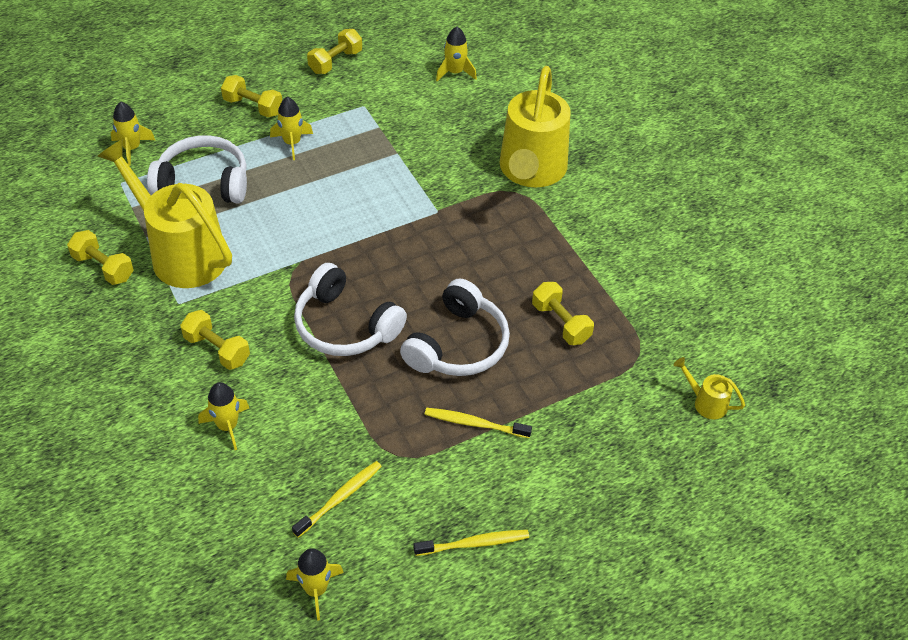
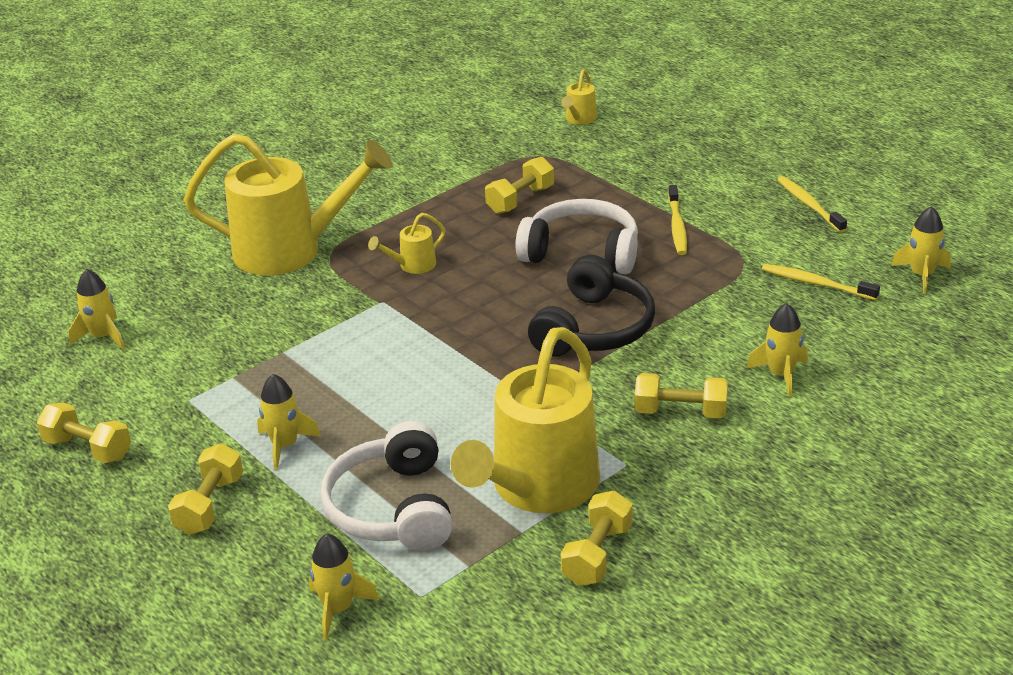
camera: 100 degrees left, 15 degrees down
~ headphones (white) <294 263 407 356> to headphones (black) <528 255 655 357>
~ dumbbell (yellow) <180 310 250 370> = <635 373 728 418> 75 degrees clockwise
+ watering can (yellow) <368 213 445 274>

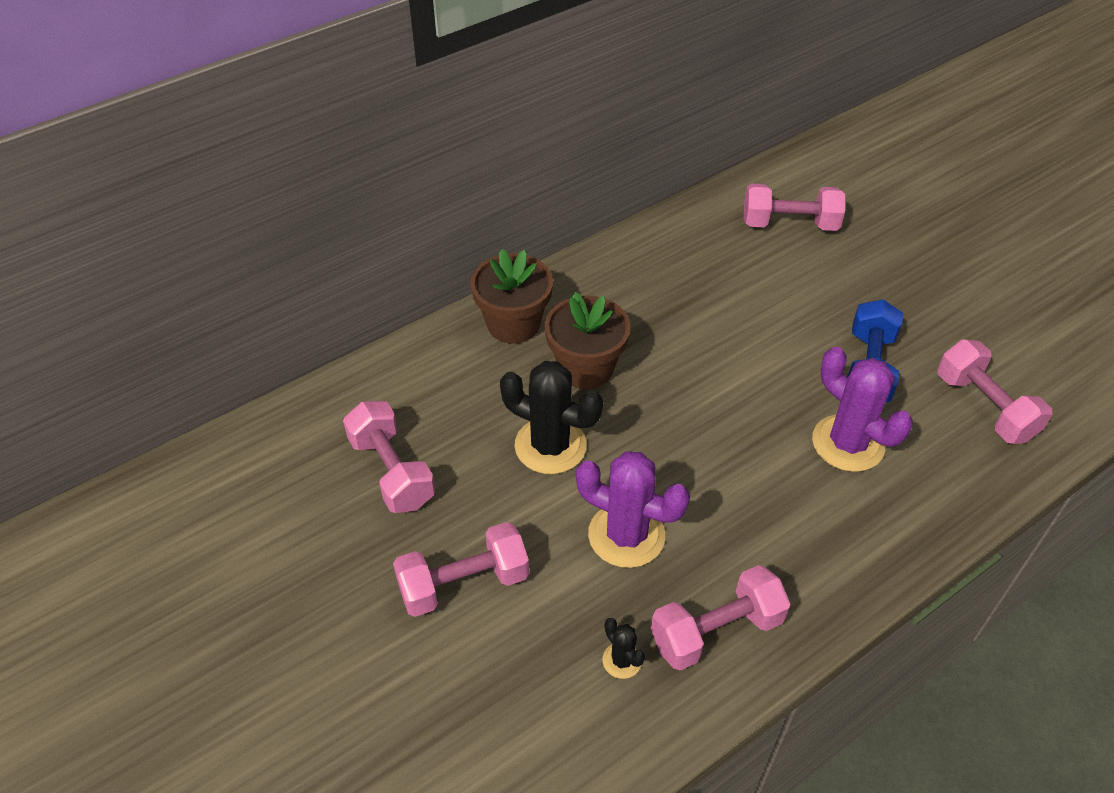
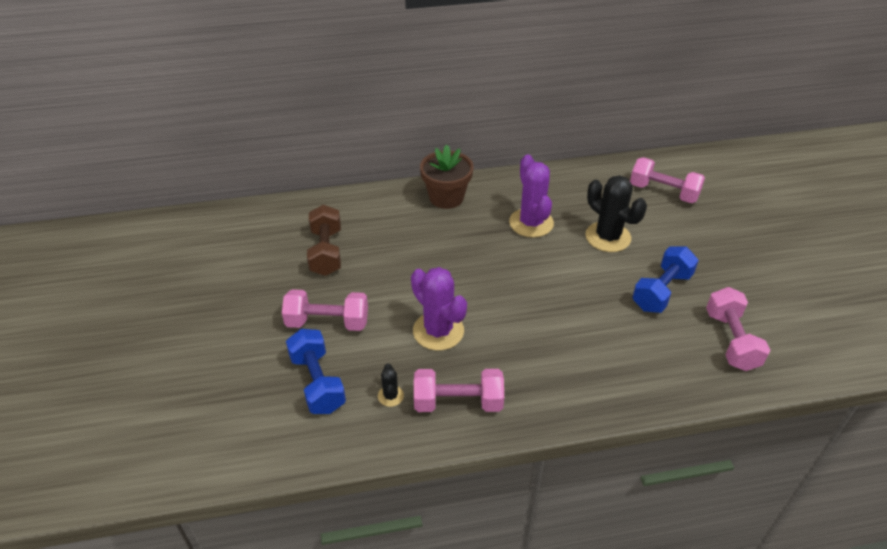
camera: 25 degrees right, 5 degrees down
- flower pot (brown) <545 292 631 389>
~ cactus (purple) <812 347 913 472> to <509 155 554 237>
~ cactus (black) <500 361 603 474> to <585 175 647 252>
~ dumbbell (pink) <343 401 435 513> to dumbbell (brown) <307 205 341 276>
+ dumbbell (blue) <286 329 346 414>

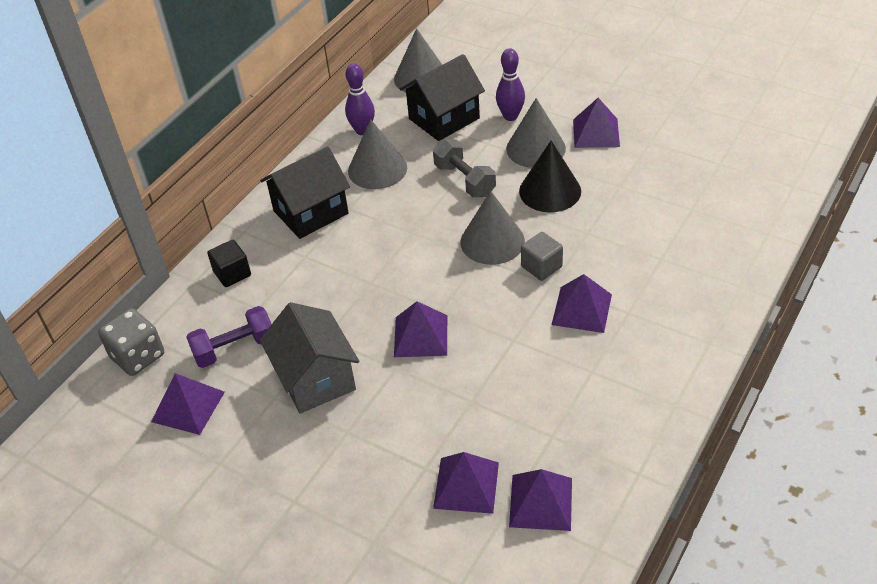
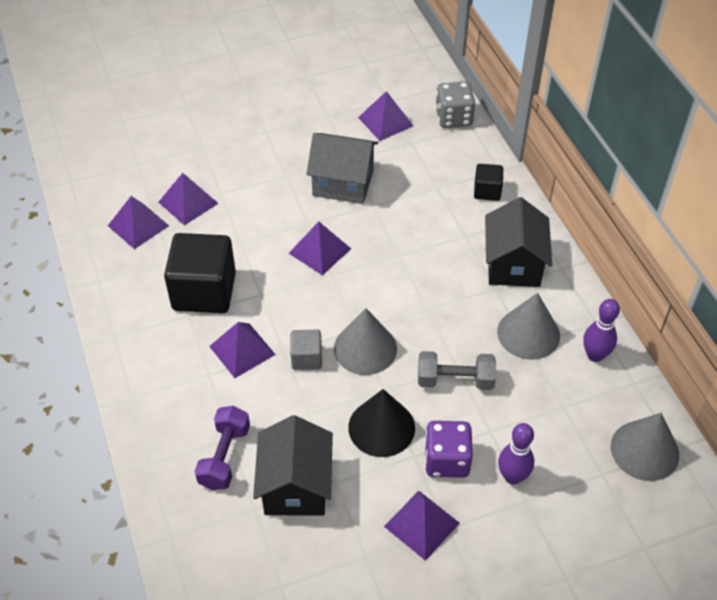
camera: 125 degrees right, 5 degrees up
~ house (black) <400 54 485 141> to <253 415 333 516>
~ cone (grey) <506 98 566 168> to dice (purple) <425 421 473 478>
~ dumbbell (purple) <186 306 271 368> to <195 406 250 490>
+ cube (black) <164 233 236 313>

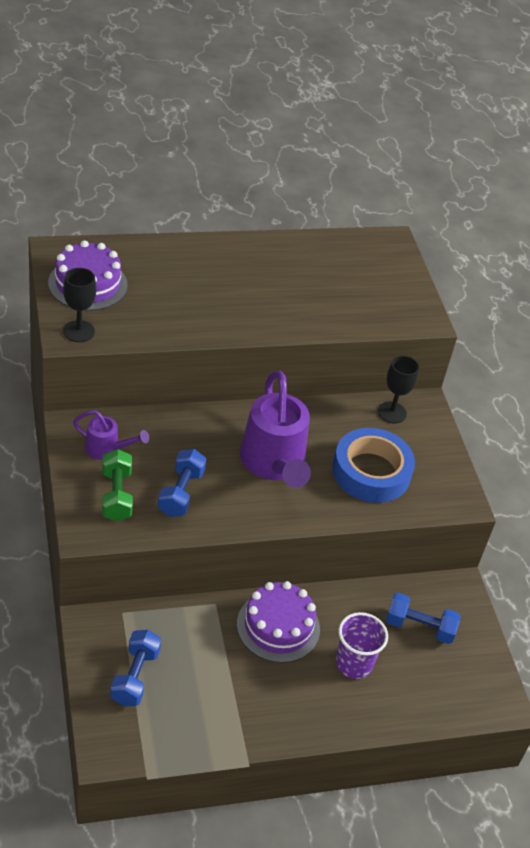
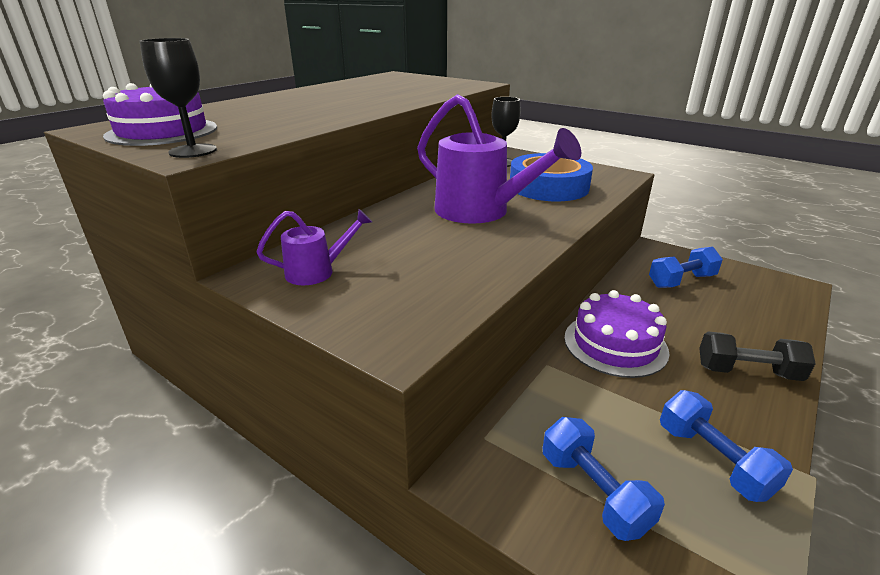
camera: 35 degrees left, 15 degrees down
- dumbbell (green) <102 449 133 521>
~ dumbbell (blue) <157 449 206 517> to <660 390 793 502>
- cup (purple) <336 612 388 679>
+ dumbbell (black) <699 331 816 381>

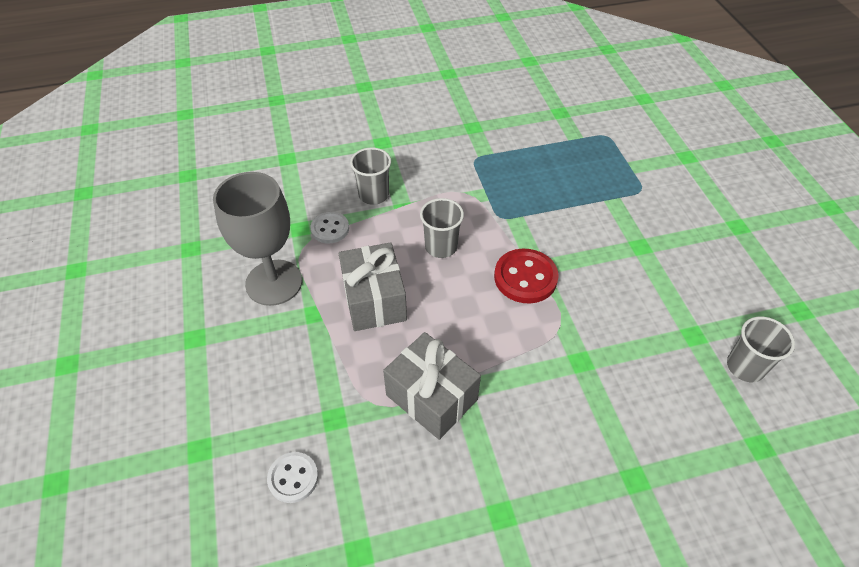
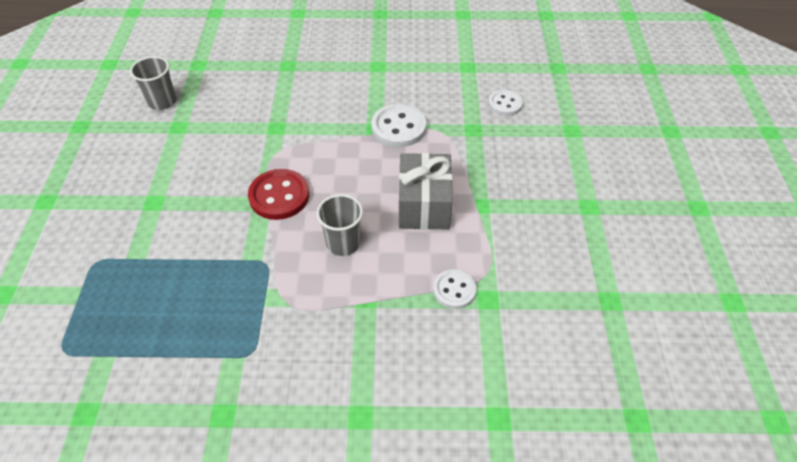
camera: 165 degrees left, 0 degrees up
- cup (grey) <350 148 391 205>
- goblet (grey) <213 172 302 306>
~ gift (grey) <383 332 481 440> to button (white) <371 104 426 147>

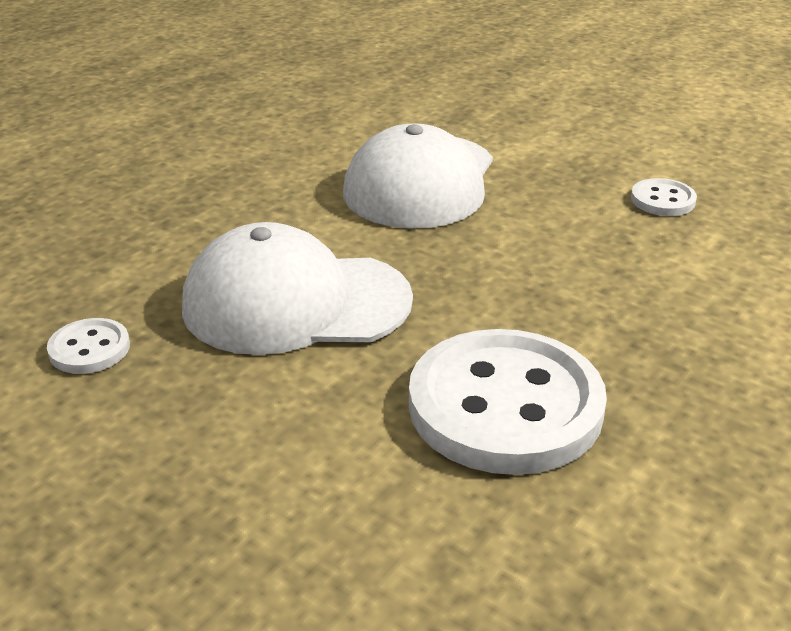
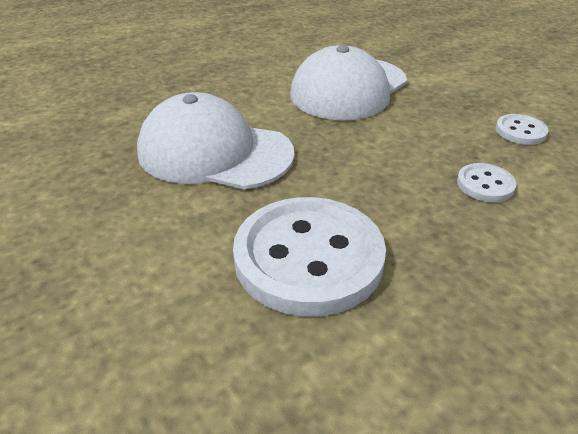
camera: 20 degrees right, 5 degrees up
~ button (white) <47 318 130 374> to <457 163 516 202>

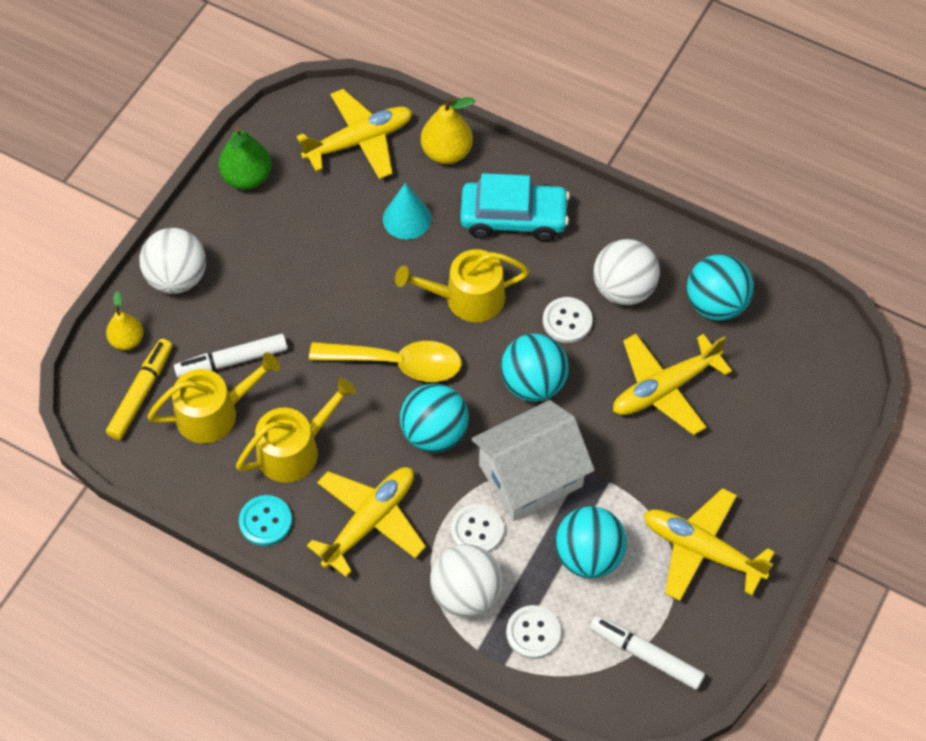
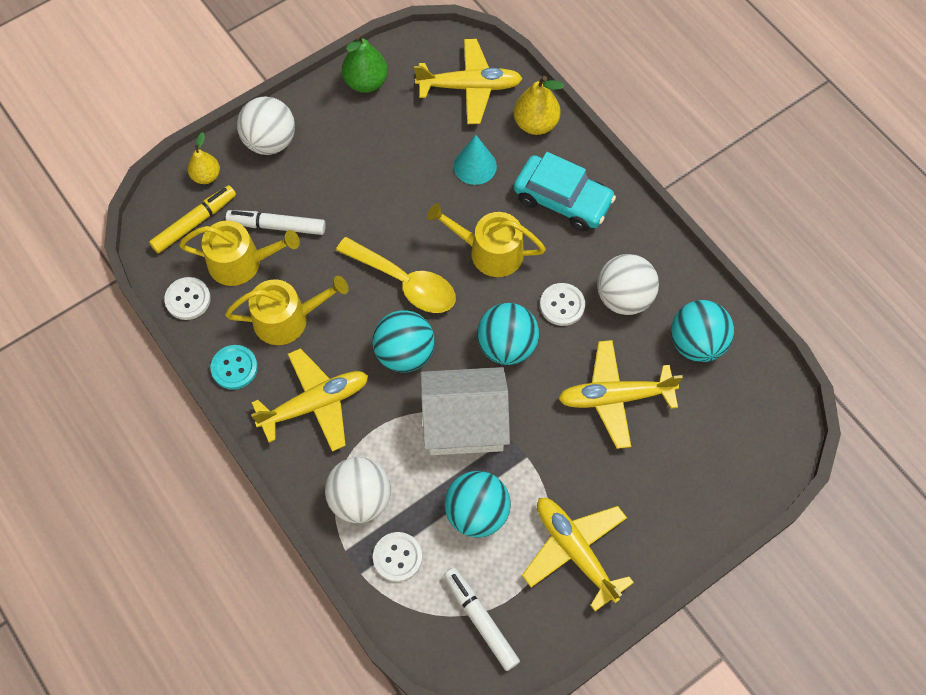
camera: 25 degrees right, 5 degrees up
~ button (white) <451 504 504 552> to <164 277 211 320>

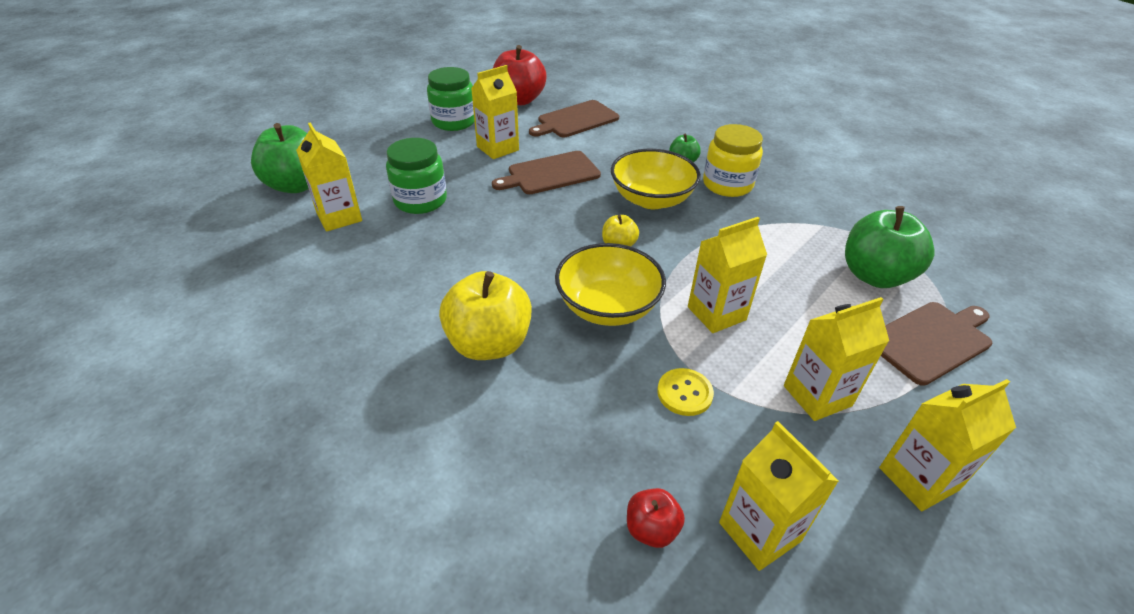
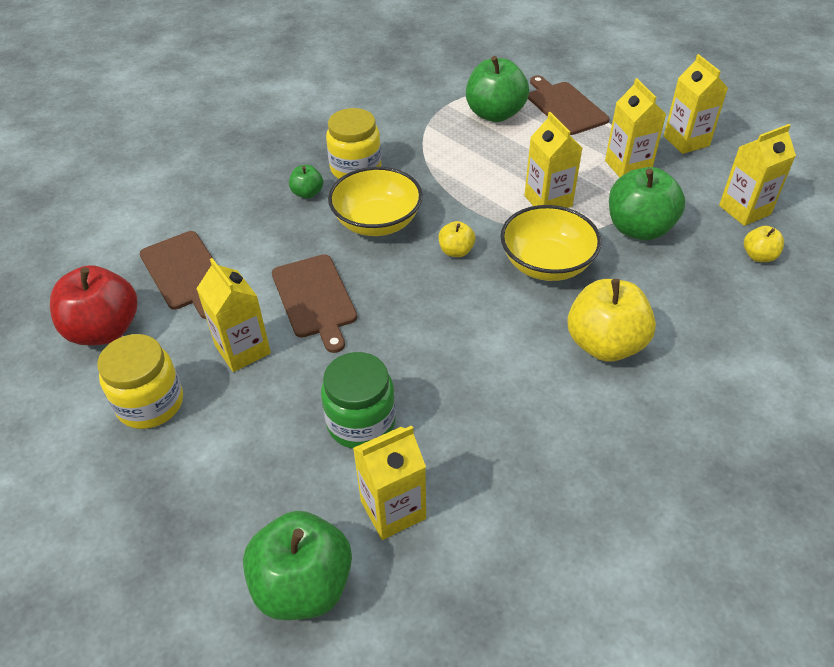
camera: 85 degrees left, 5 degrees up
~ jar (green) <427 67 475 131> to jar (yellow) <97 334 183 429>
~ button (yellow) <657 368 714 416> to apple (green) <609 167 685 240>
~ apple (red) <627 488 685 548> to apple (yellow) <744 226 784 262>

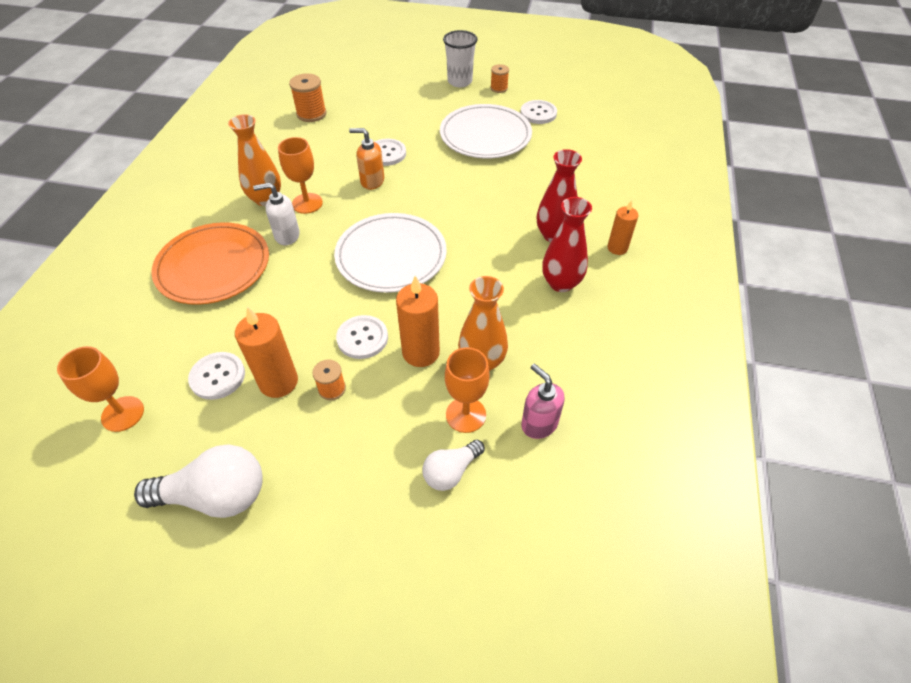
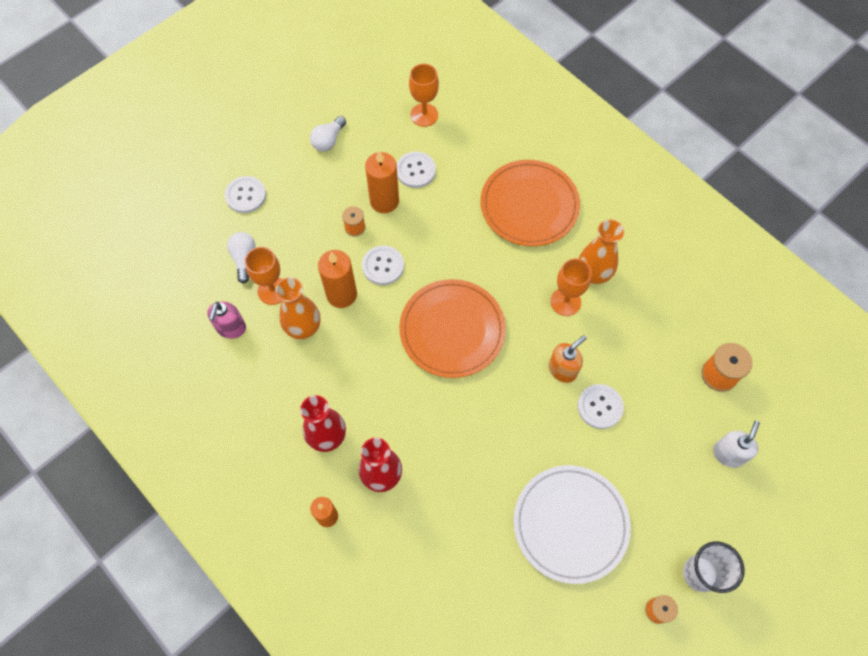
camera: 125 degrees right, 15 degrees up
~ button (white) <520 100 557 124> to <225 176 266 213>
~ soap dispenser (white) <253 183 300 245> to <713 421 760 468>
~ plate (white) <334 213 447 293> to plate (orange) <399 279 506 378>
~ soap dispenser (pink) <521 363 565 439> = <207 301 246 339> 105 degrees clockwise
~ light bulb (white) <134 444 263 518> = <310 116 346 151> x0.59

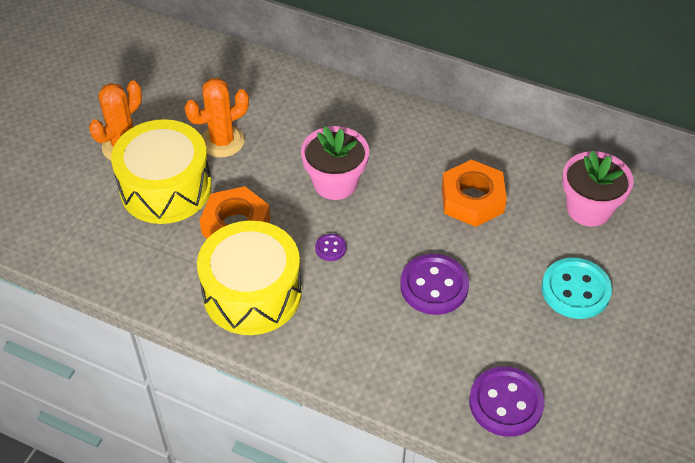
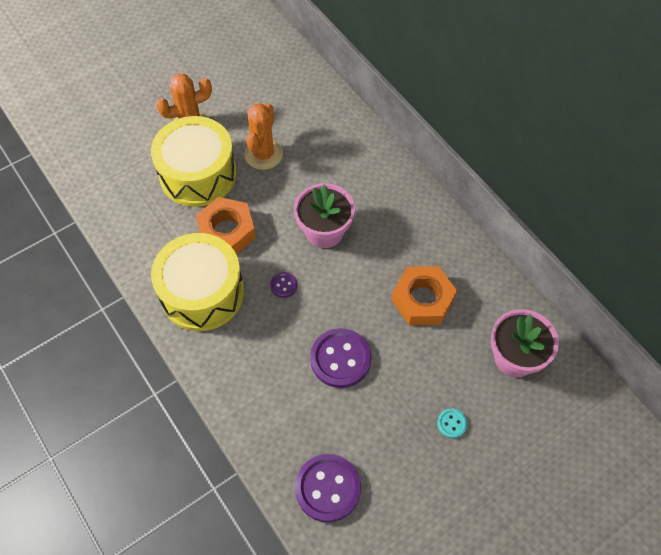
camera: 30 degrees right, 10 degrees up
~ cactus (orange) <184 78 249 158> = <244 103 283 170> 75 degrees counterclockwise
~ button (turquoise) <541 258 612 319> = <437 408 468 438> x0.47

